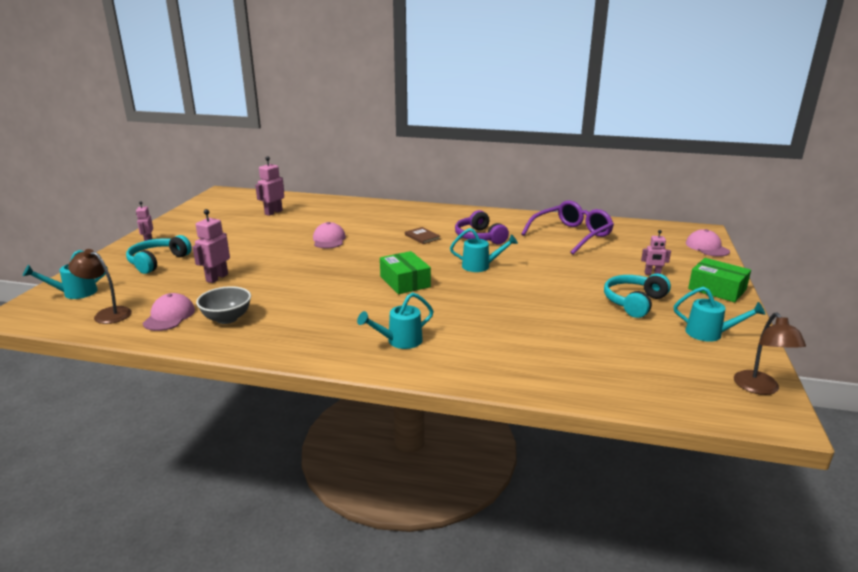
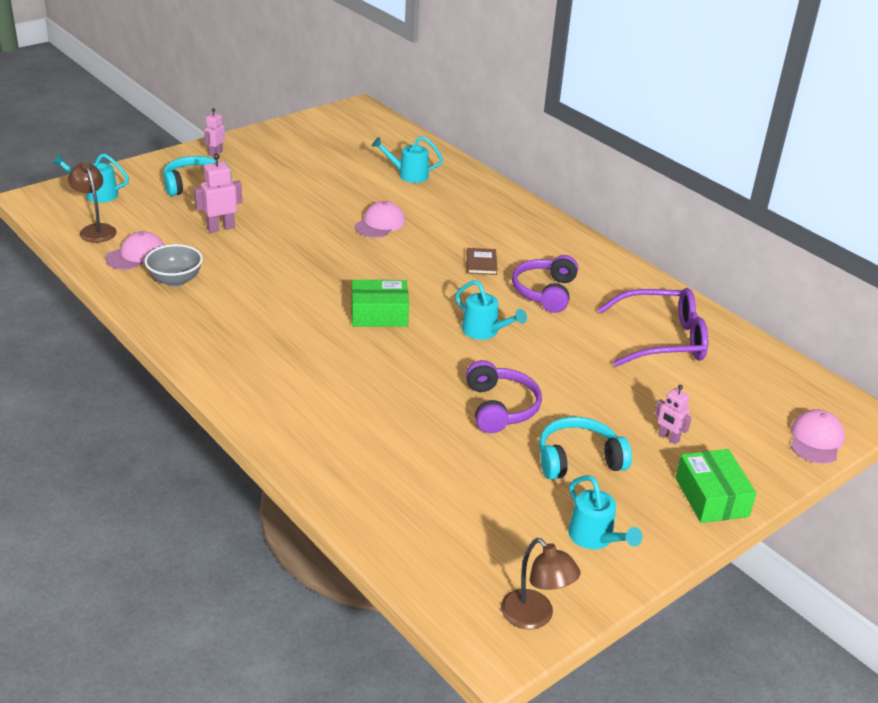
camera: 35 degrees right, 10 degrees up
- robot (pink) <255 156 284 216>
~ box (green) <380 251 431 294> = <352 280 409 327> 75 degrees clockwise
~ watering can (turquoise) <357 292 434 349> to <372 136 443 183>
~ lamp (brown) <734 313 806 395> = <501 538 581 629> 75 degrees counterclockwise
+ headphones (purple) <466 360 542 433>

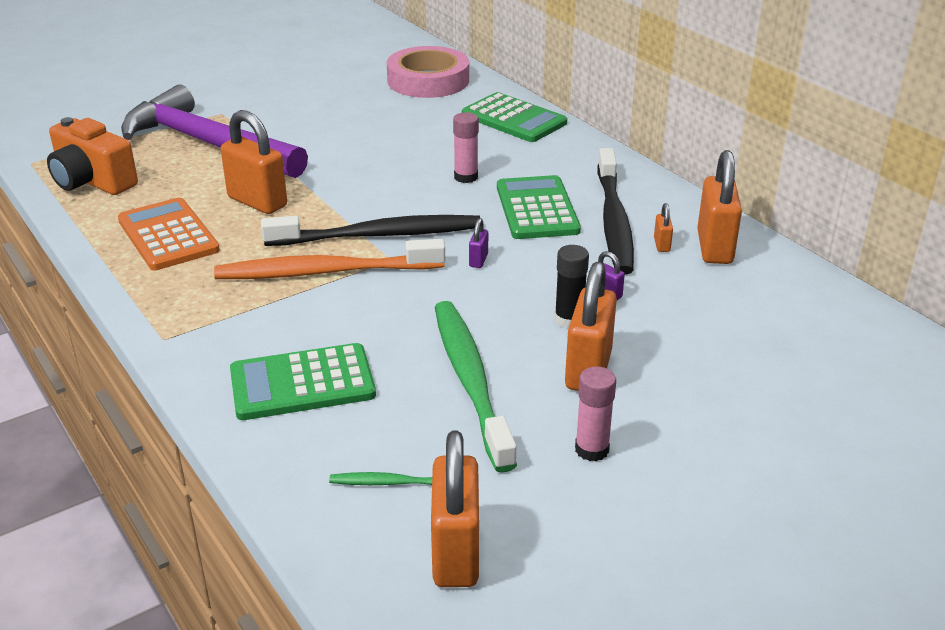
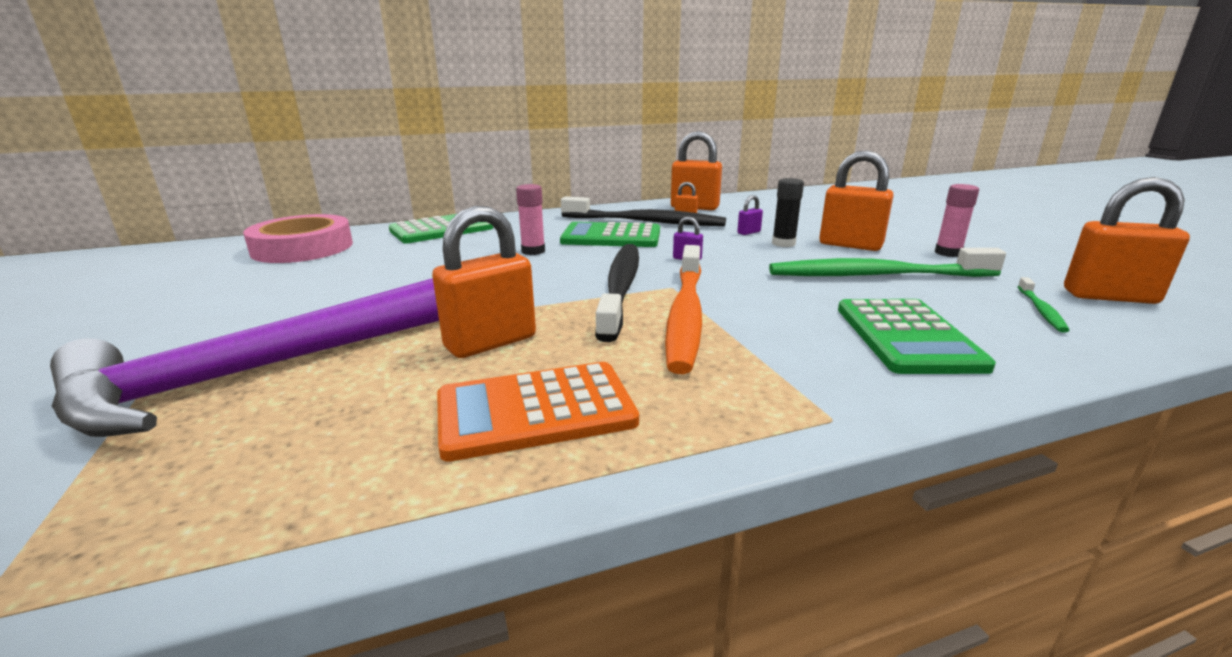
camera: 75 degrees left, 10 degrees down
- camera (orange) <47 117 138 195>

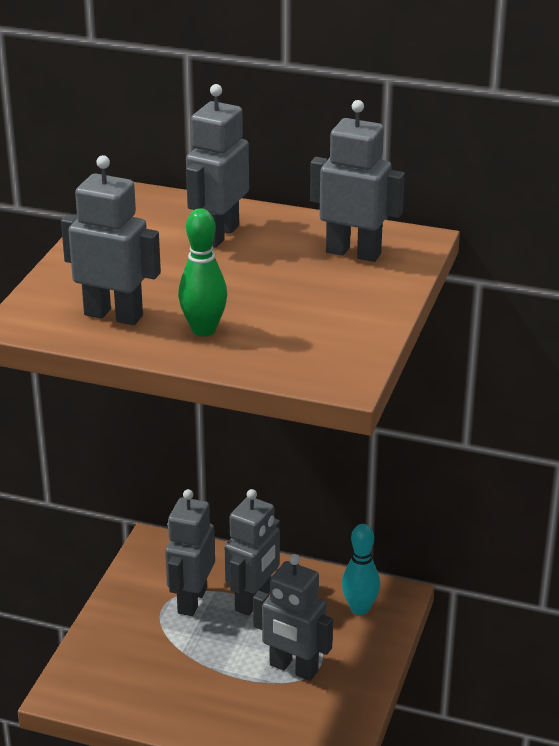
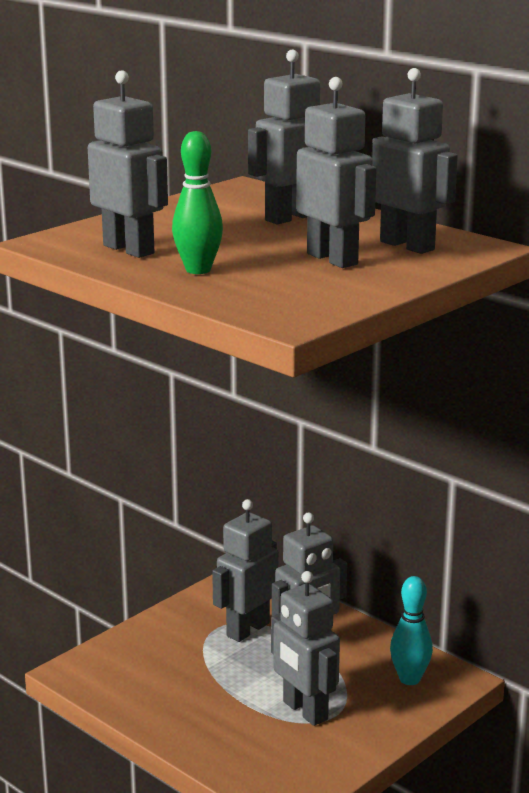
camera: 25 degrees right, 10 degrees down
+ robot (grey) <296 77 376 268>

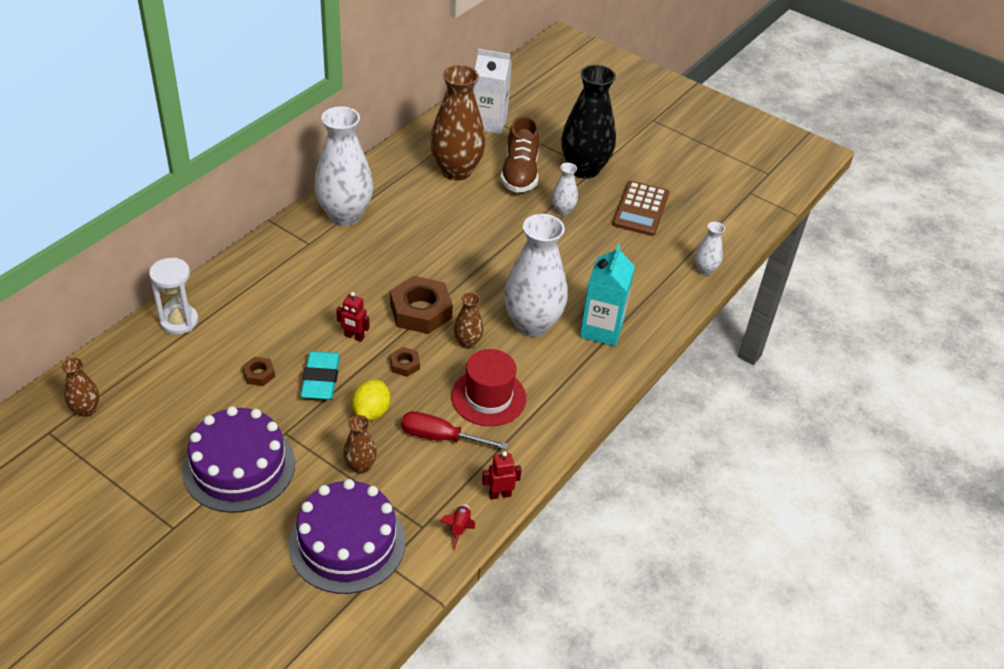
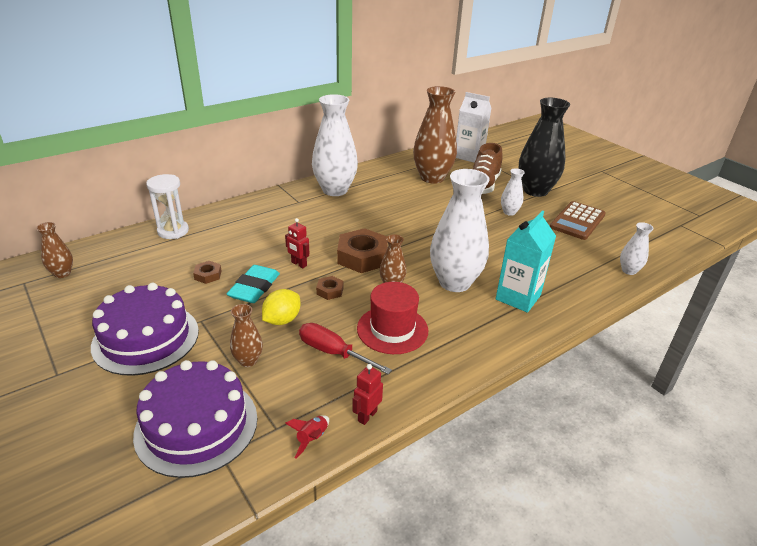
camera: 20 degrees right, 10 degrees down
~ robot (red) <482 451 522 500> = <352 364 383 425> 60 degrees counterclockwise

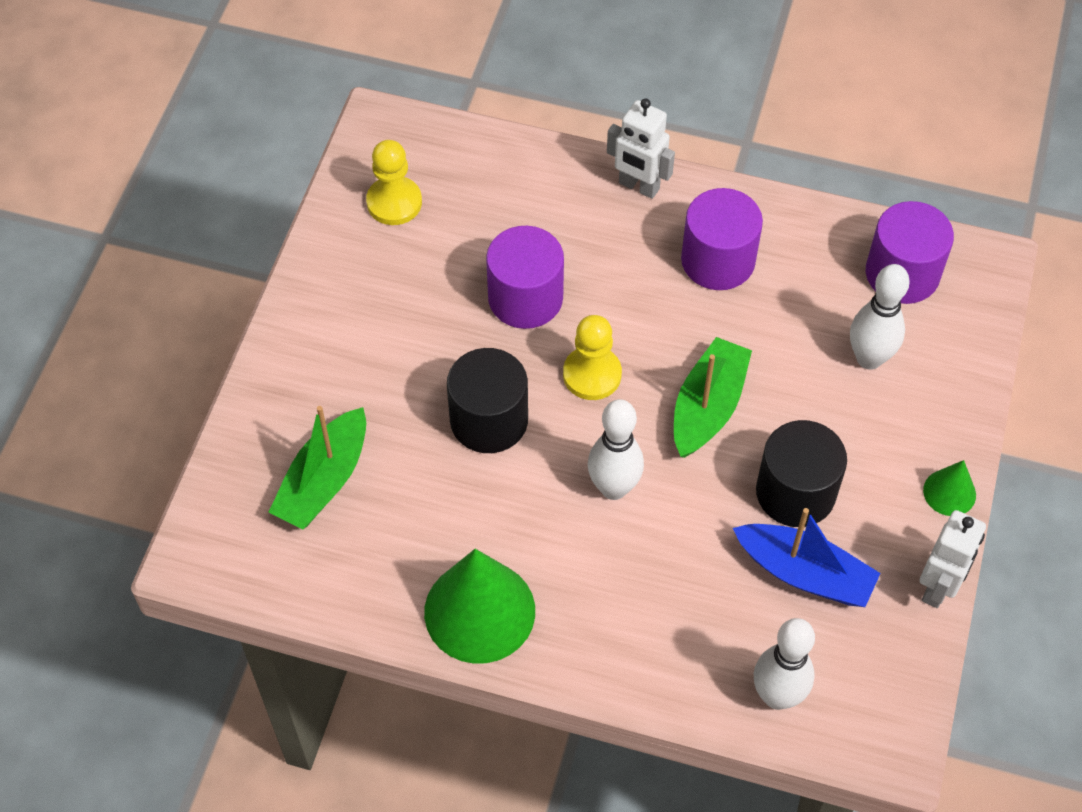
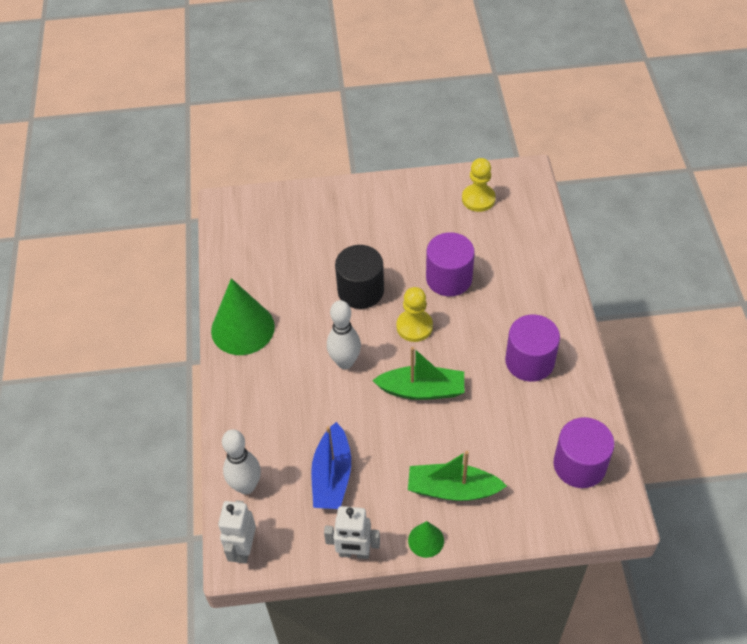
camera: 70 degrees right, 5 degrees down
~ robot (white) <607 98 675 199> to <218 500 256 564>
- bowling pin (white) <850 264 910 370>
~ boat (green) <268 406 366 530> to <408 451 507 501>
- cylinder (black) <756 420 847 527>

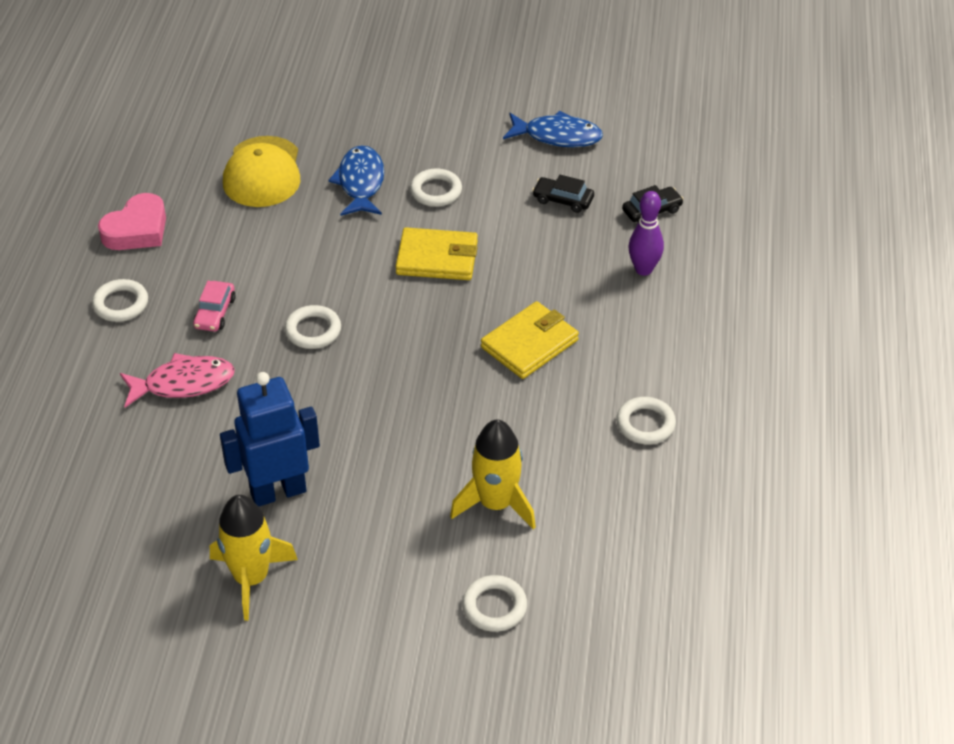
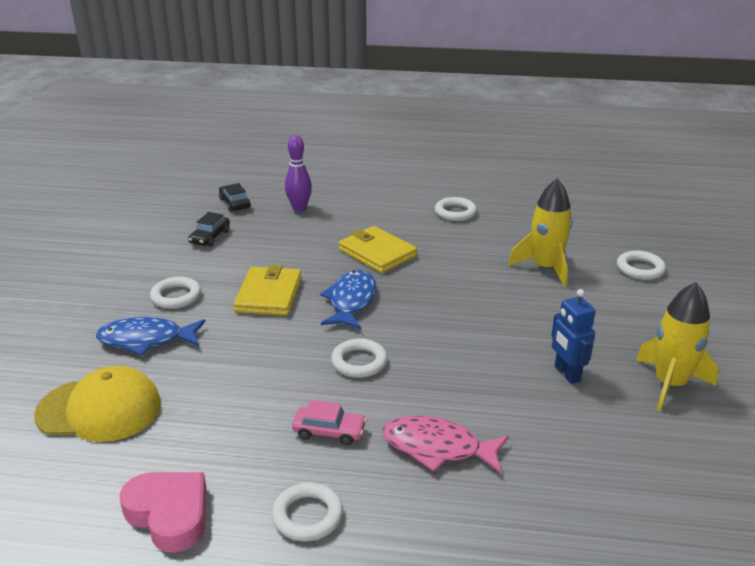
camera: 90 degrees left, 15 degrees down
~ fish (blue) <503 111 603 147> to <320 270 376 329>
~ fish (pink) <120 353 235 408> = <383 416 509 473> 60 degrees counterclockwise
~ robot (blue) <220 372 320 507> = <551 289 596 384> x0.61

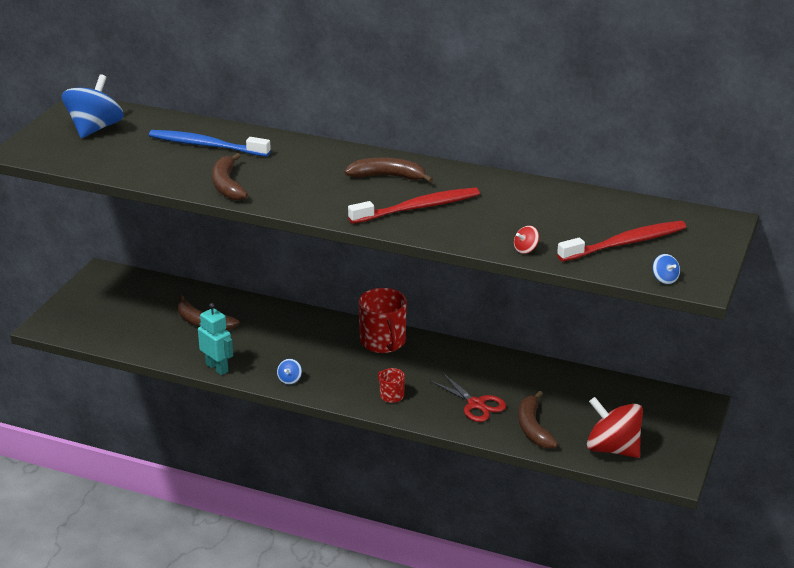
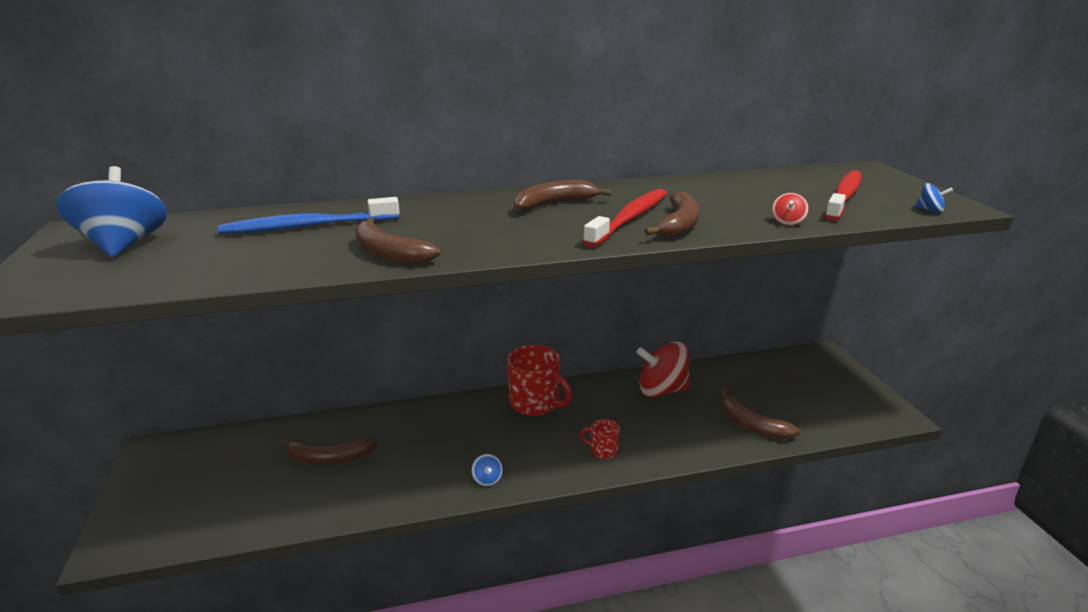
camera: 35 degrees left, 5 degrees down
- robot (turquoise) <198 303 233 375>
- scissors (red) <430 373 506 422>
~ spinning top (red) <587 397 643 458> to <636 341 690 398>
+ banana (brown) <644 192 700 238>

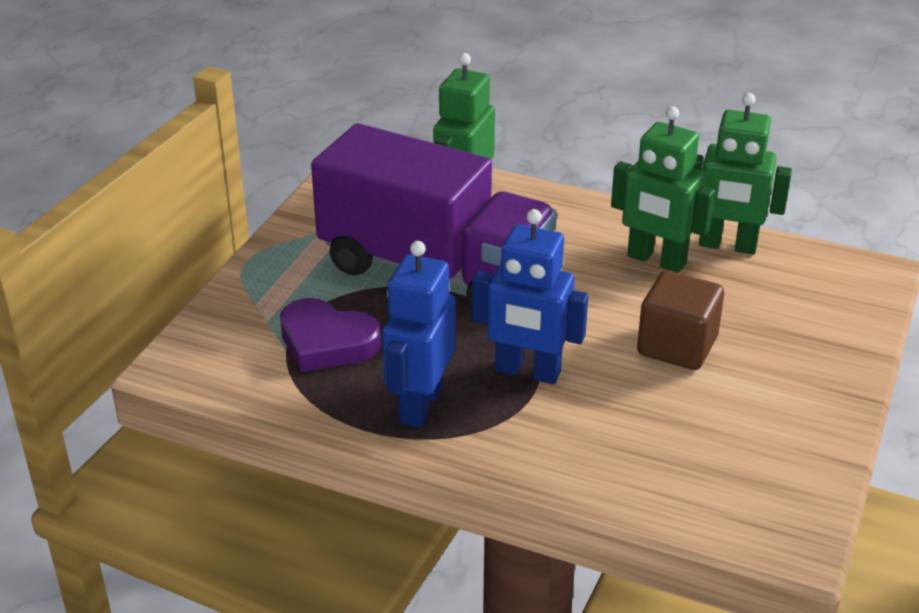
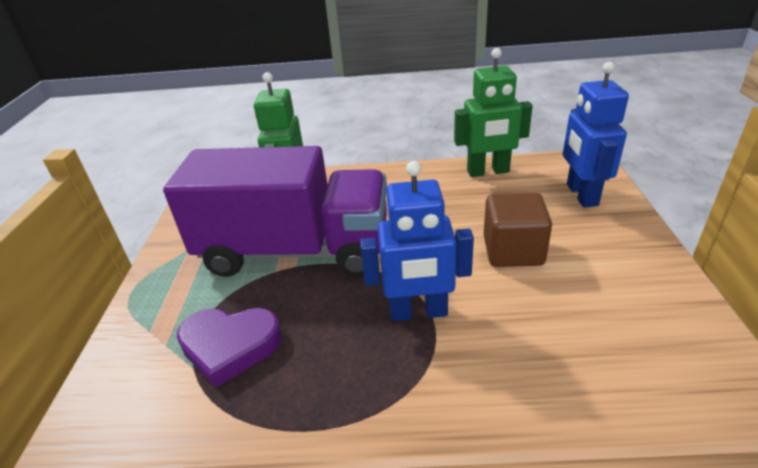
camera: 20 degrees left, 0 degrees up
- robot (green) <611 106 715 273>
~ robot (blue) <382 241 456 428> to <563 62 629 208>

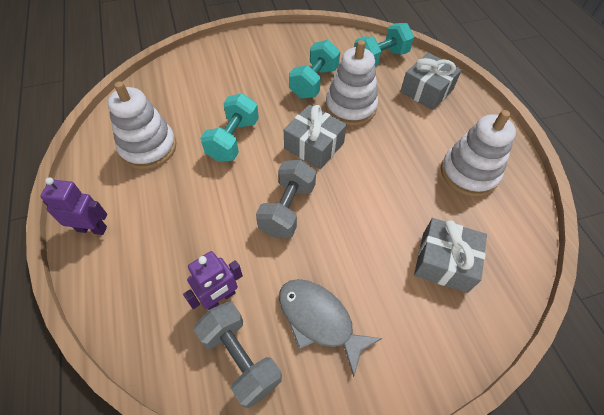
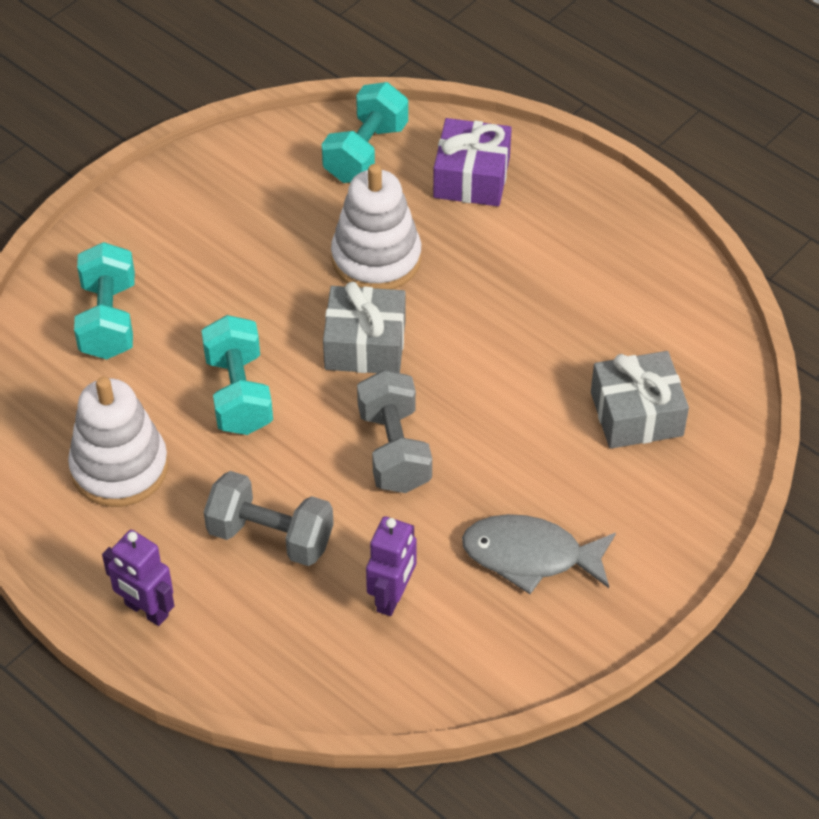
camera: 30 degrees left, 5 degrees down
~ dumbbell (turquoise) <289 40 340 99> to <74 242 135 360>
~ gift (grey) <400 53 462 110> to gift (purple) <433 118 512 206>
- stacking toy (white) <441 110 516 197>
~ robot (purple) <40 177 107 235> = <102 530 174 626> 120 degrees counterclockwise
~ dumbbell (grey) <194 302 282 408> to <204 471 334 566>

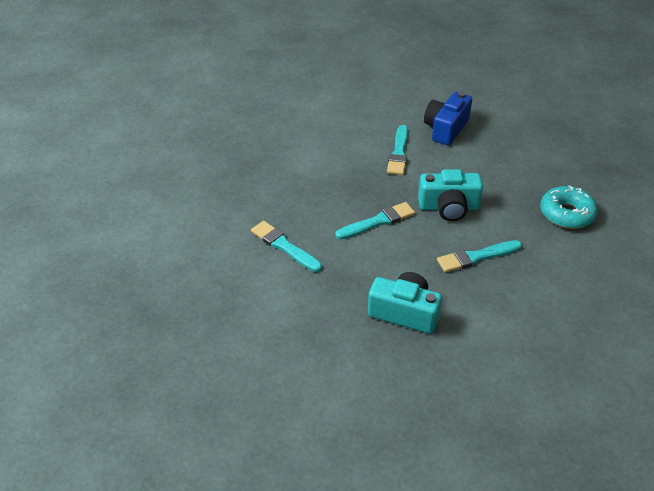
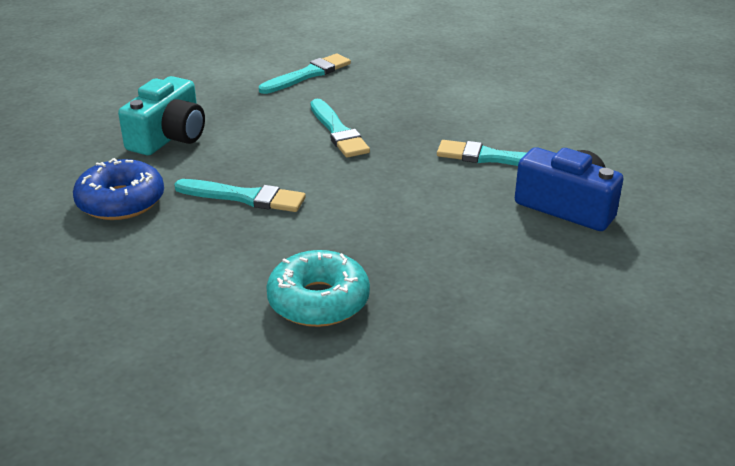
camera: 95 degrees right, 10 degrees down
- camera (turquoise) <418 169 483 221>
~ brush (turquoise) <437 240 522 273> = <174 179 306 212> 120 degrees clockwise
+ donut (blue) <73 158 164 220>

